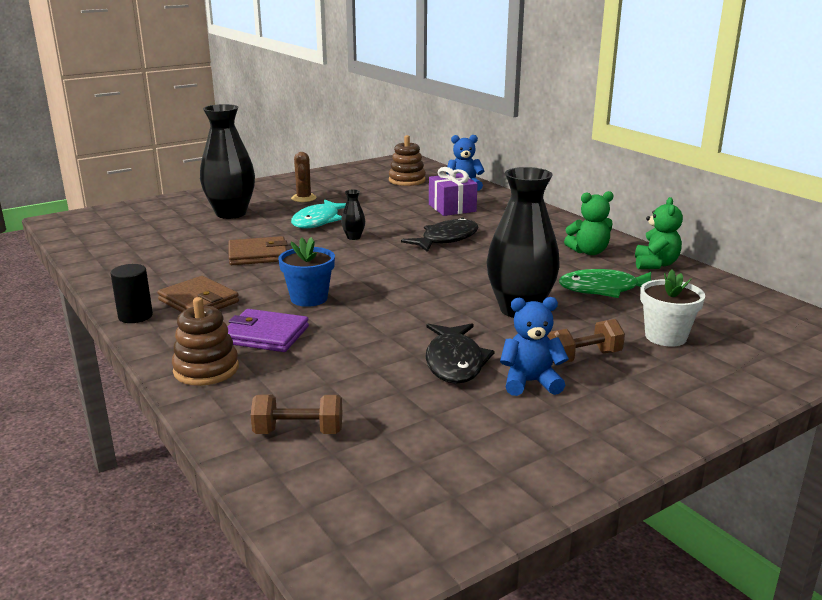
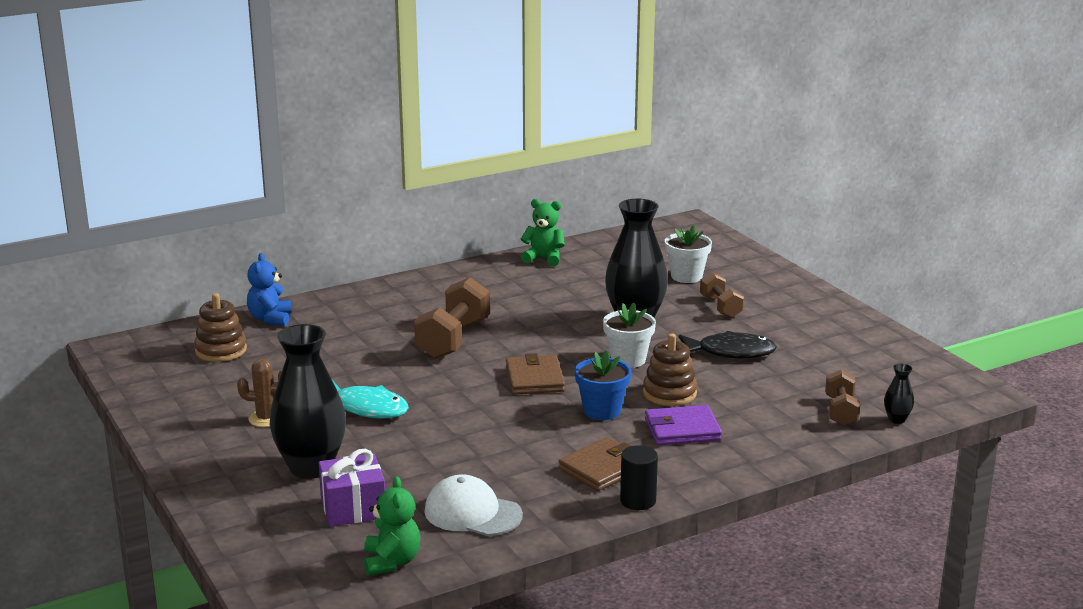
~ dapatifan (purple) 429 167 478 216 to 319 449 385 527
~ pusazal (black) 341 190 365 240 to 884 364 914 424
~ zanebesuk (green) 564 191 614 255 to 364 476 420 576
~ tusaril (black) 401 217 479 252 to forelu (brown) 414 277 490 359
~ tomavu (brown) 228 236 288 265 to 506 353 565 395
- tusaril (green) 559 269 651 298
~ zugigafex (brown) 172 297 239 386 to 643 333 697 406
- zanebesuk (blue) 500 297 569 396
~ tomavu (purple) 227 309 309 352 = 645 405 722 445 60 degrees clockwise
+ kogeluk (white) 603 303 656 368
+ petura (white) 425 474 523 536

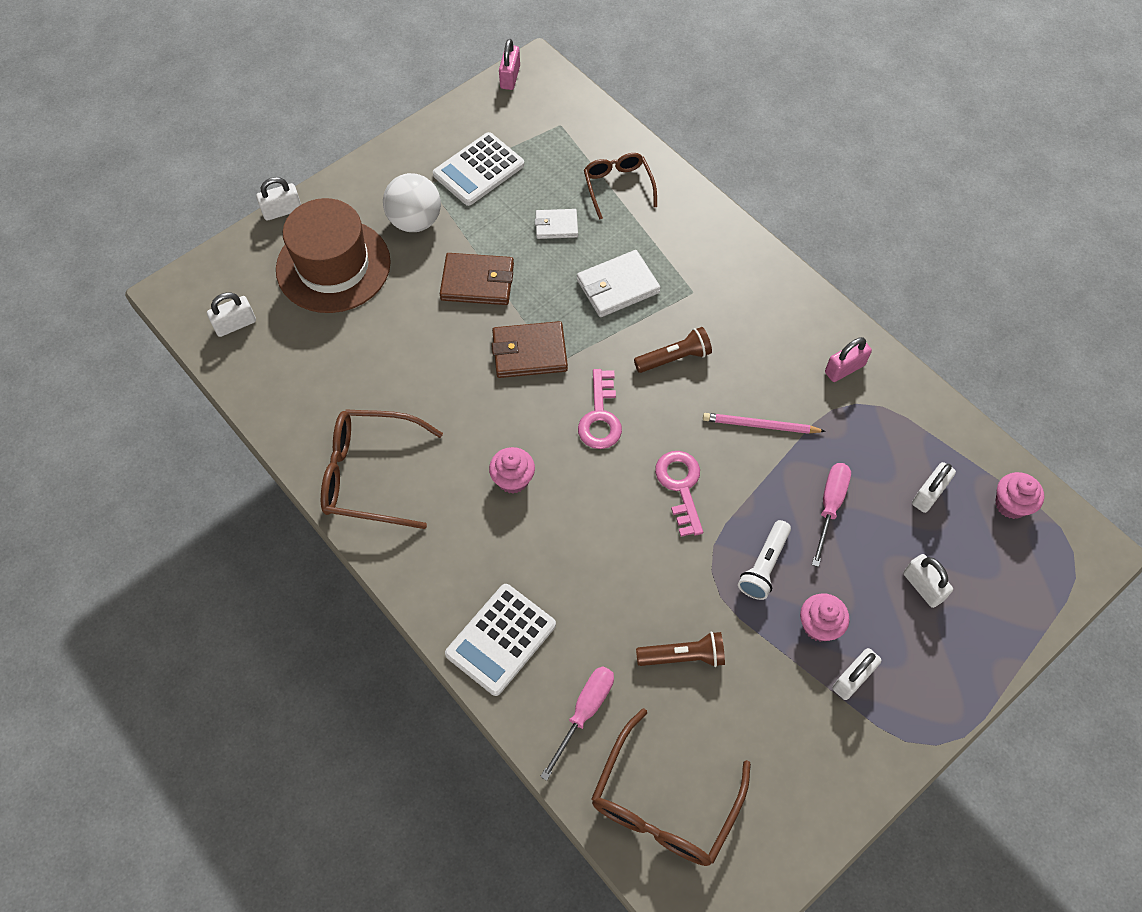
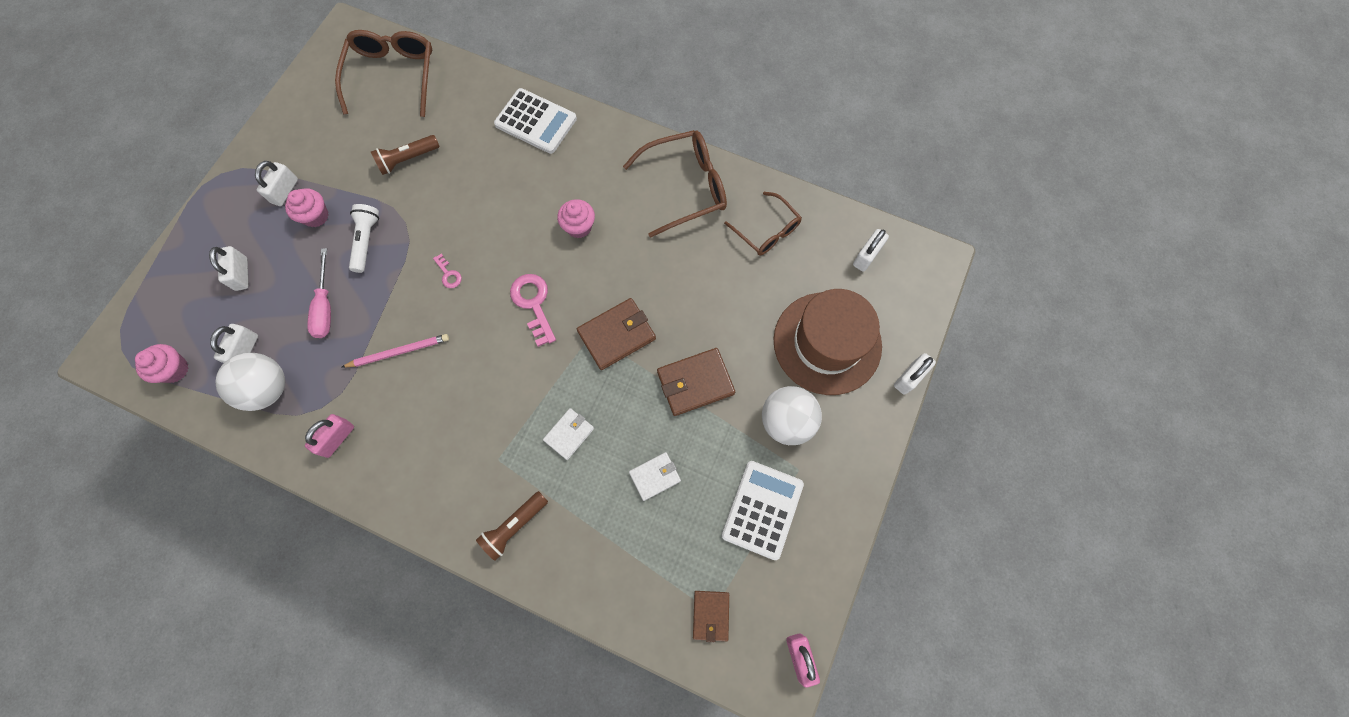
~ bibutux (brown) 584 153 657 220 to 724 192 802 256
~ tomavu (white) 577 250 661 317 = 543 408 594 460 x0.62
~ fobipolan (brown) 634 327 712 373 to 476 491 548 561
~ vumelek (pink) 655 451 703 537 = 433 254 462 288 x0.53
~ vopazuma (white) 903 554 953 608 = 209 246 249 291 45 degrees clockwise
~ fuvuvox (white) 445 584 556 696 = 494 88 577 154 105 degrees clockwise
- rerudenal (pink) 540 666 614 781
+ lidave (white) 215 353 285 411
+ tomavu (brown) 693 591 729 642

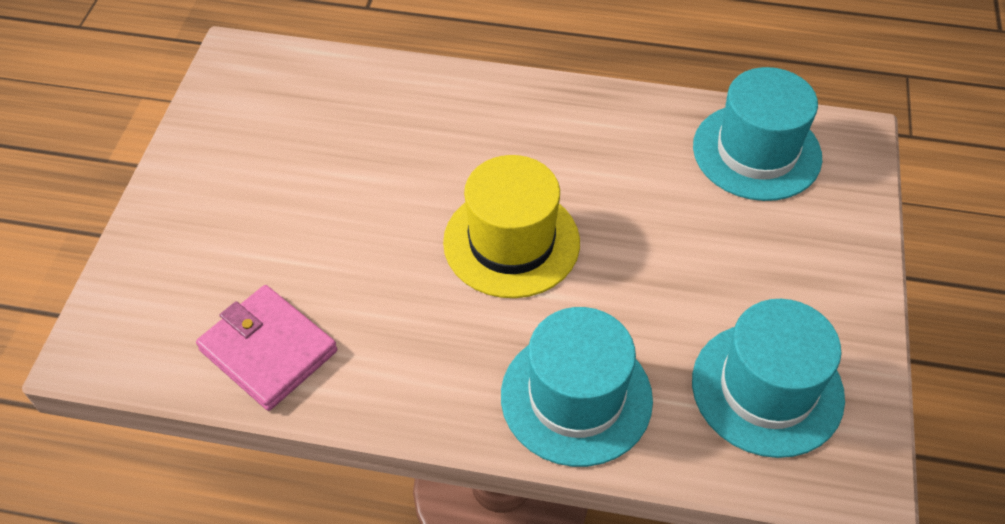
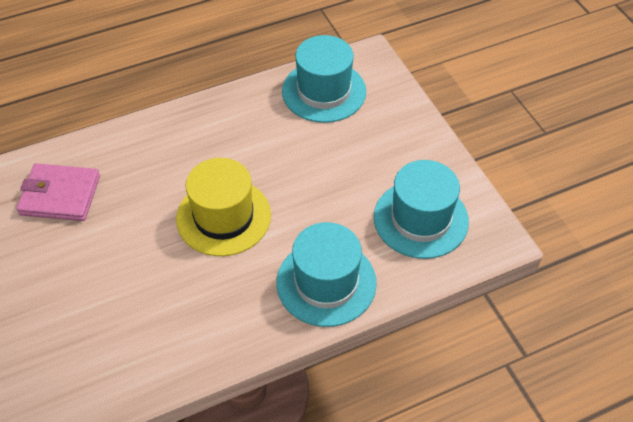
~ tomavu (pink) 196 285 337 411 to 16 164 100 221

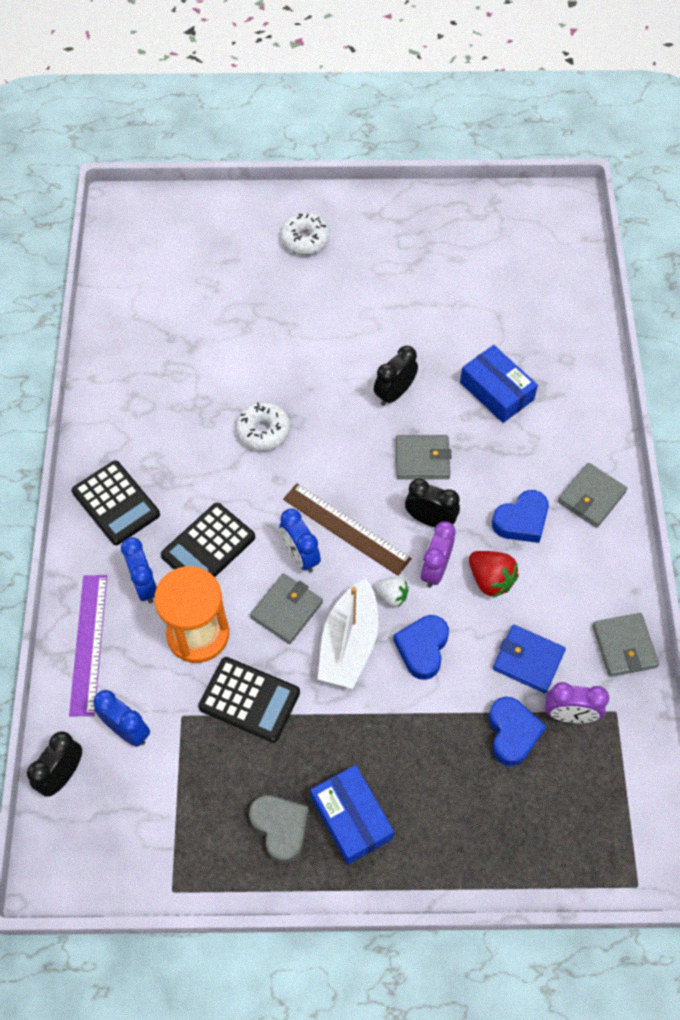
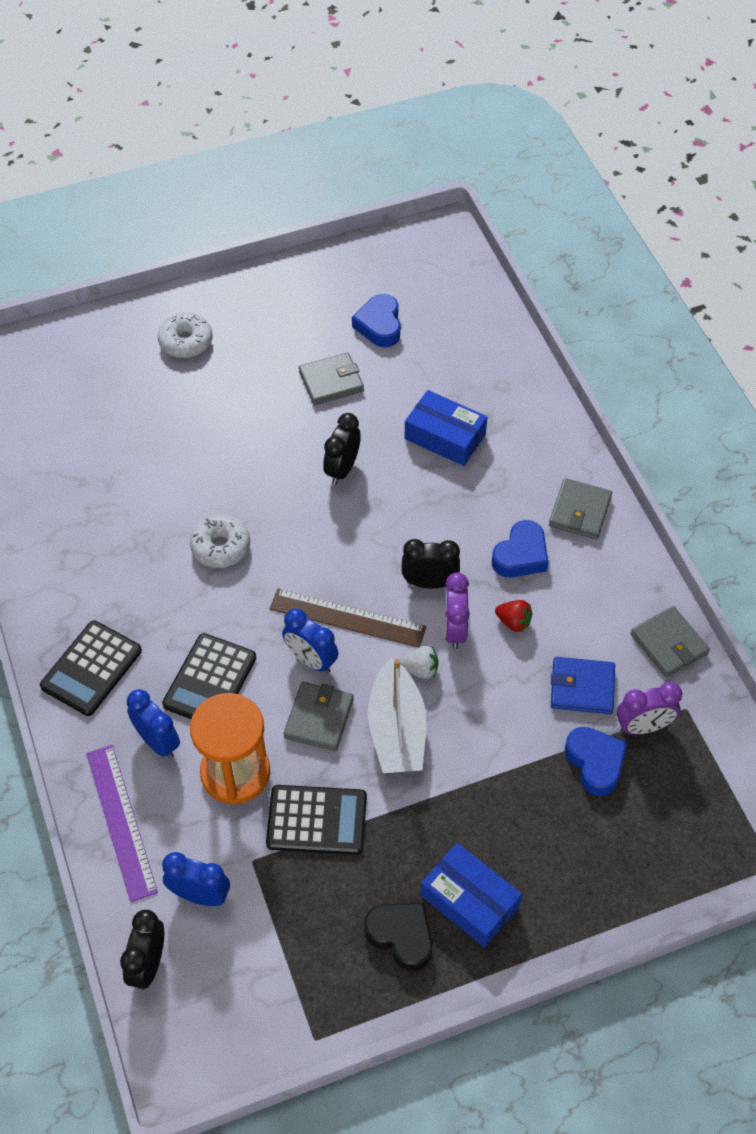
~ tomavu (grey) 396 435 452 479 to 299 353 364 405
~ fuvuvox (black) 72 460 160 545 = 40 620 142 716 90 degrees clockwise
~ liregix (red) 469 551 519 598 = 495 600 533 632 x0.66
~ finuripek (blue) 393 615 449 680 to 352 294 400 347
~ finuripek (grey) 249 795 309 863 to finuripek (black) 364 903 433 971

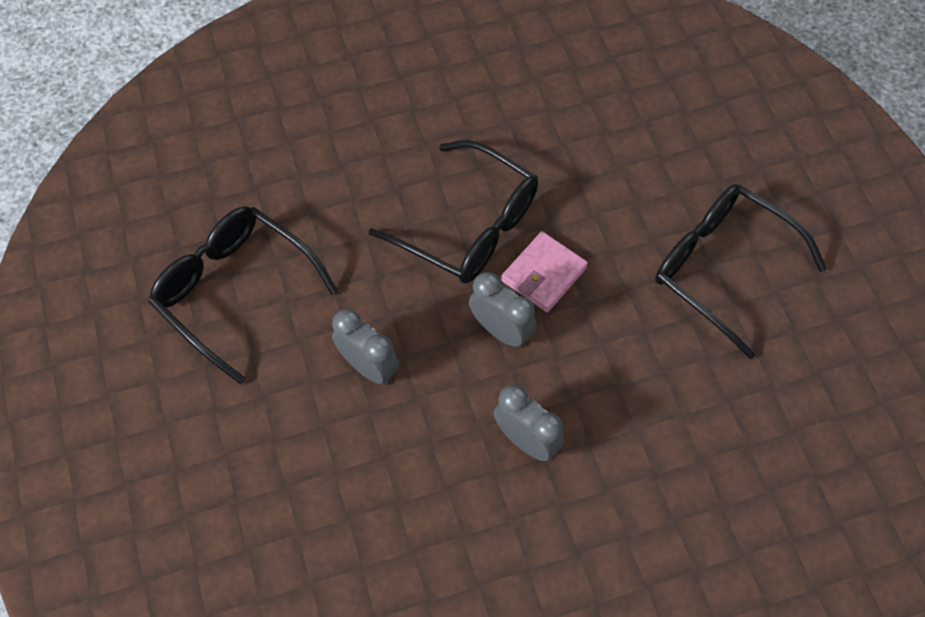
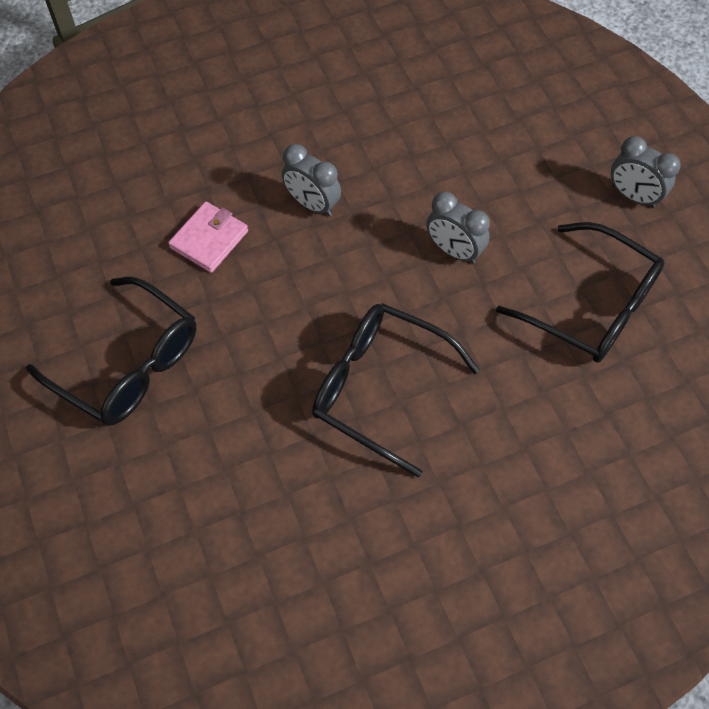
~ tomavu (pink) 501 231 588 313 to 168 202 248 273
~ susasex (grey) 469 272 536 348 to 611 136 681 208

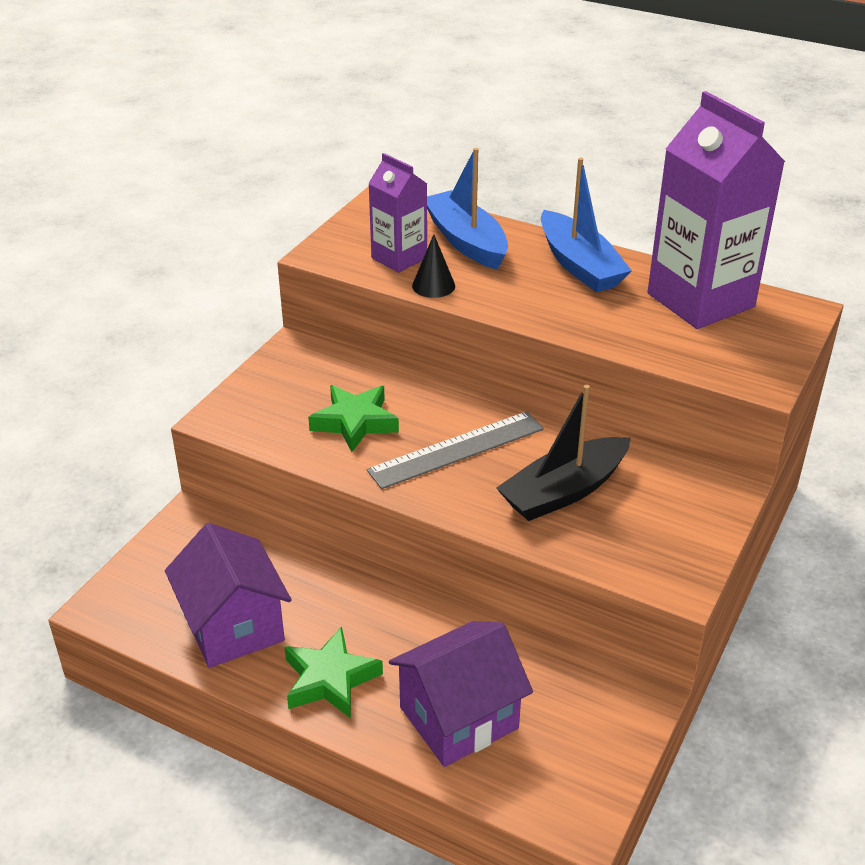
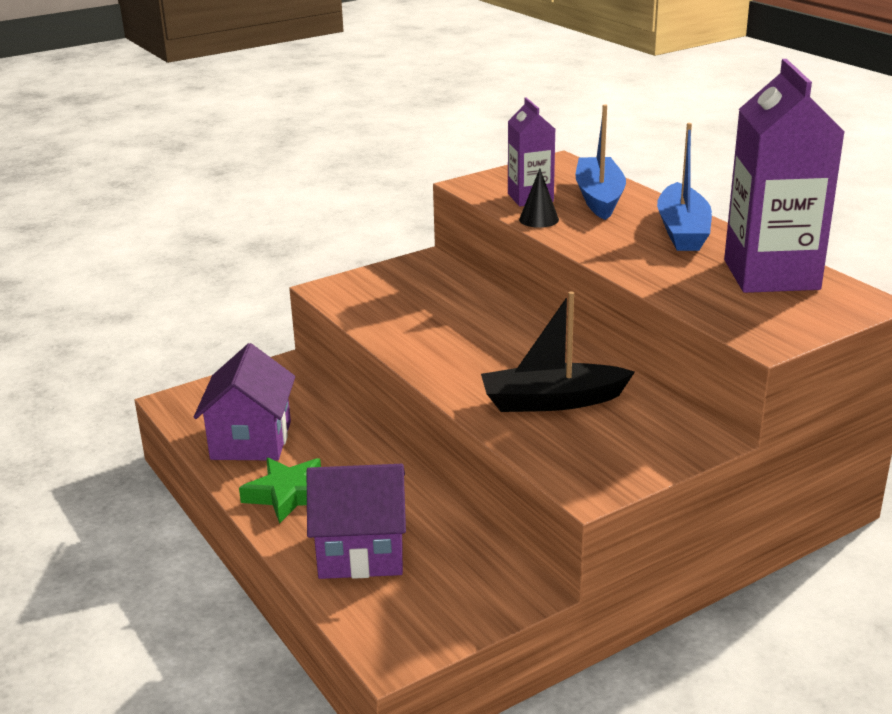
- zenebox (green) 308 385 399 452
- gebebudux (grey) 367 411 544 489

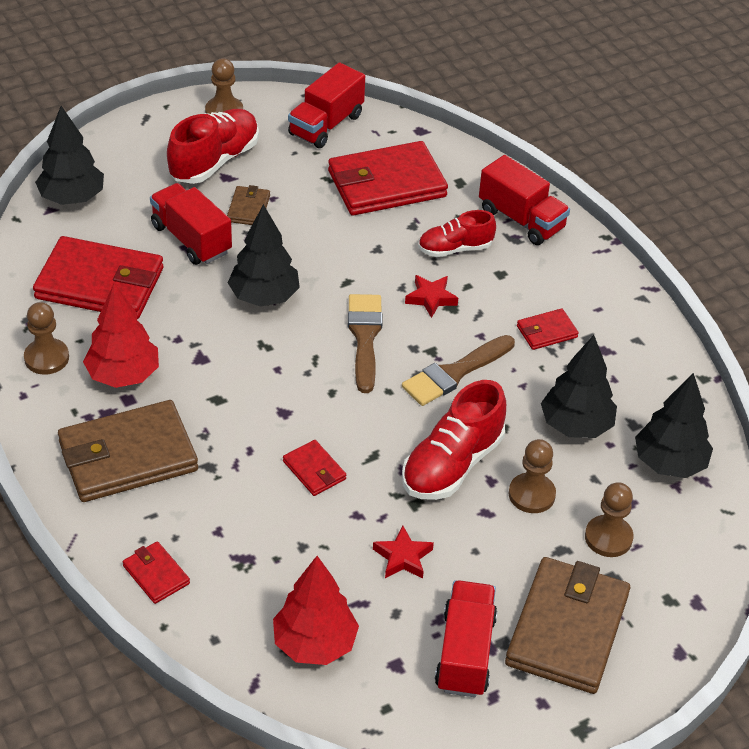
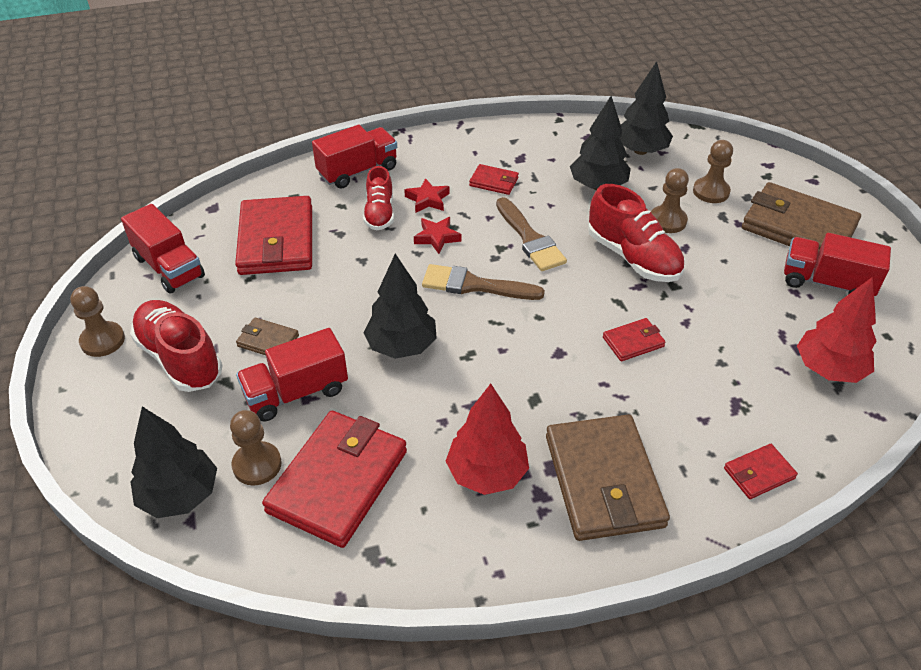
~ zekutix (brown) 24 302 69 374 to 230 410 282 486
~ tomavu (red) 517 308 579 350 = 469 164 519 195 60 degrees counterclockwise
~ zenebox (red) 373 525 434 579 to 404 178 450 213

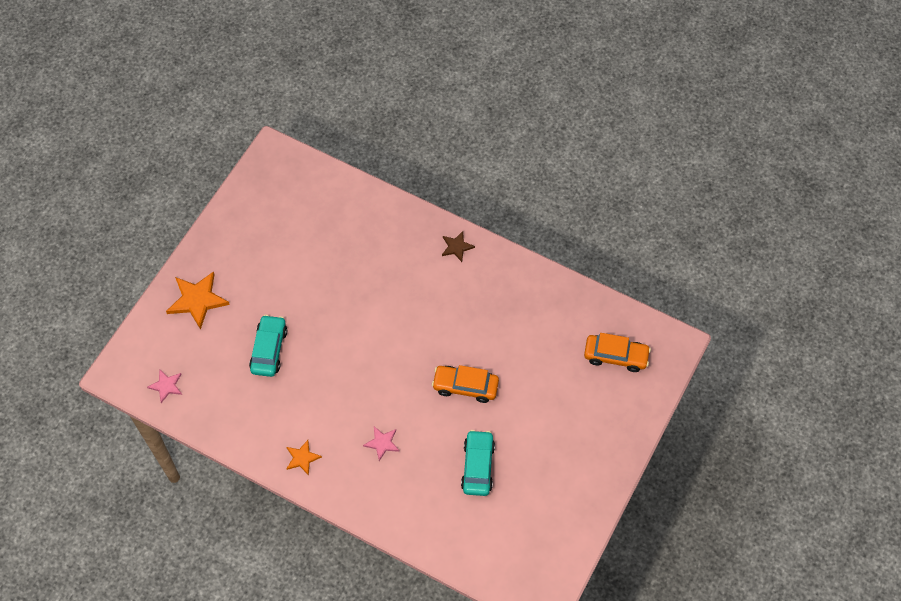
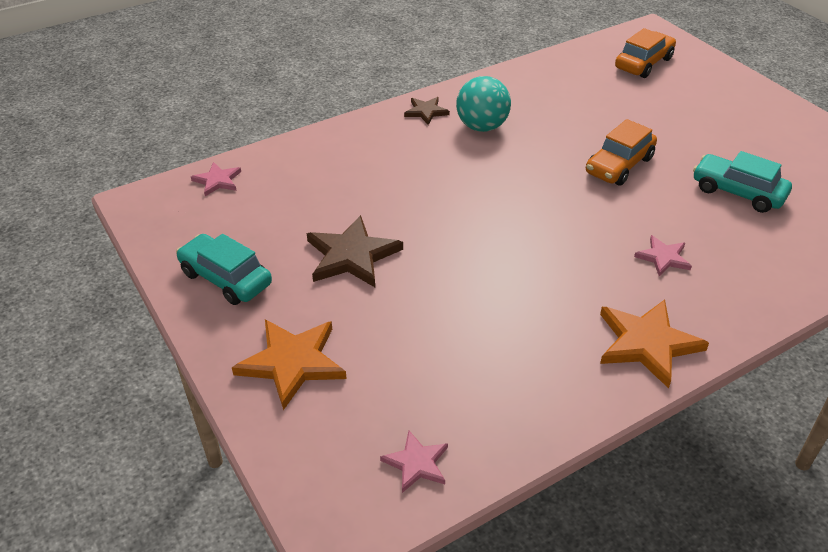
~ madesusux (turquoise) 249 315 287 377 to 176 234 272 305
~ zenebox (orange) 286 440 322 475 = 600 300 709 388 x1.78
+ lidave (turquoise) 456 76 511 132
+ zenebox (pink) 191 162 241 196
+ zenebox (brown) 307 215 403 287

